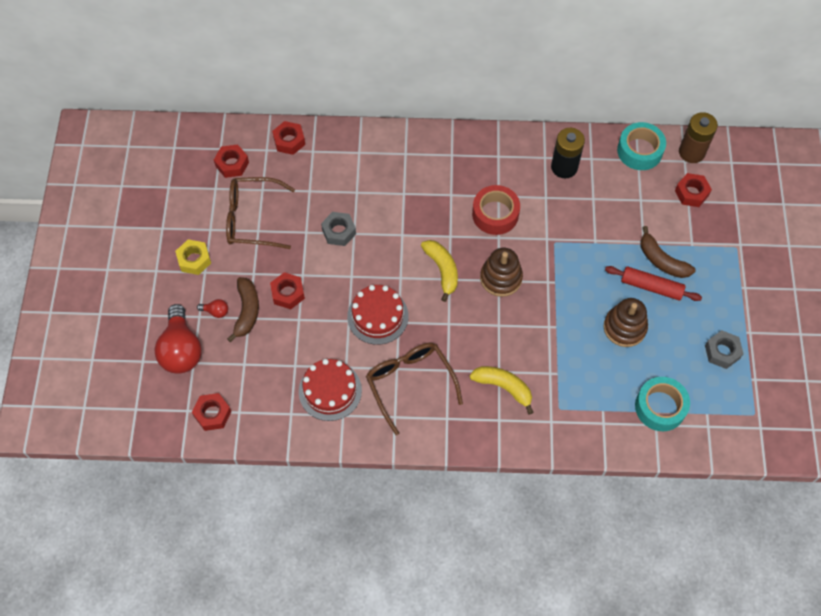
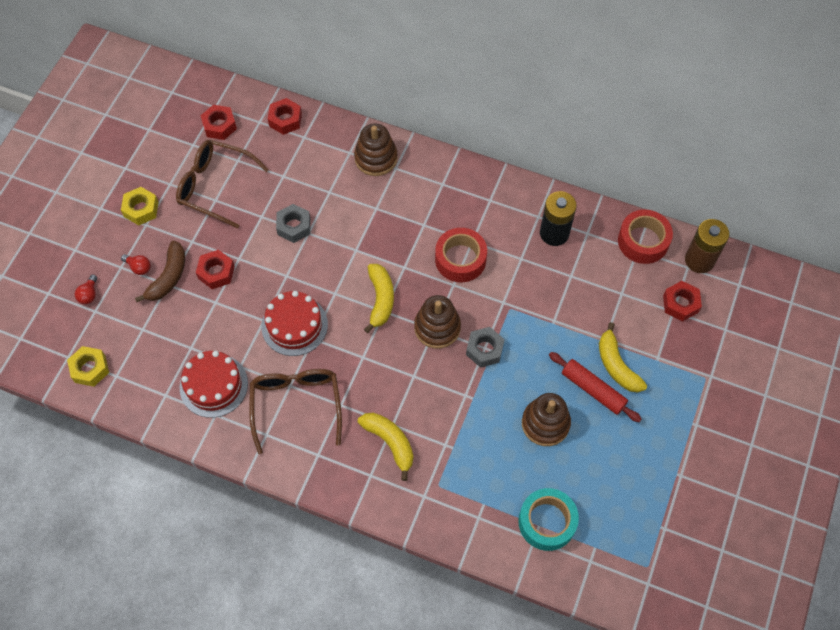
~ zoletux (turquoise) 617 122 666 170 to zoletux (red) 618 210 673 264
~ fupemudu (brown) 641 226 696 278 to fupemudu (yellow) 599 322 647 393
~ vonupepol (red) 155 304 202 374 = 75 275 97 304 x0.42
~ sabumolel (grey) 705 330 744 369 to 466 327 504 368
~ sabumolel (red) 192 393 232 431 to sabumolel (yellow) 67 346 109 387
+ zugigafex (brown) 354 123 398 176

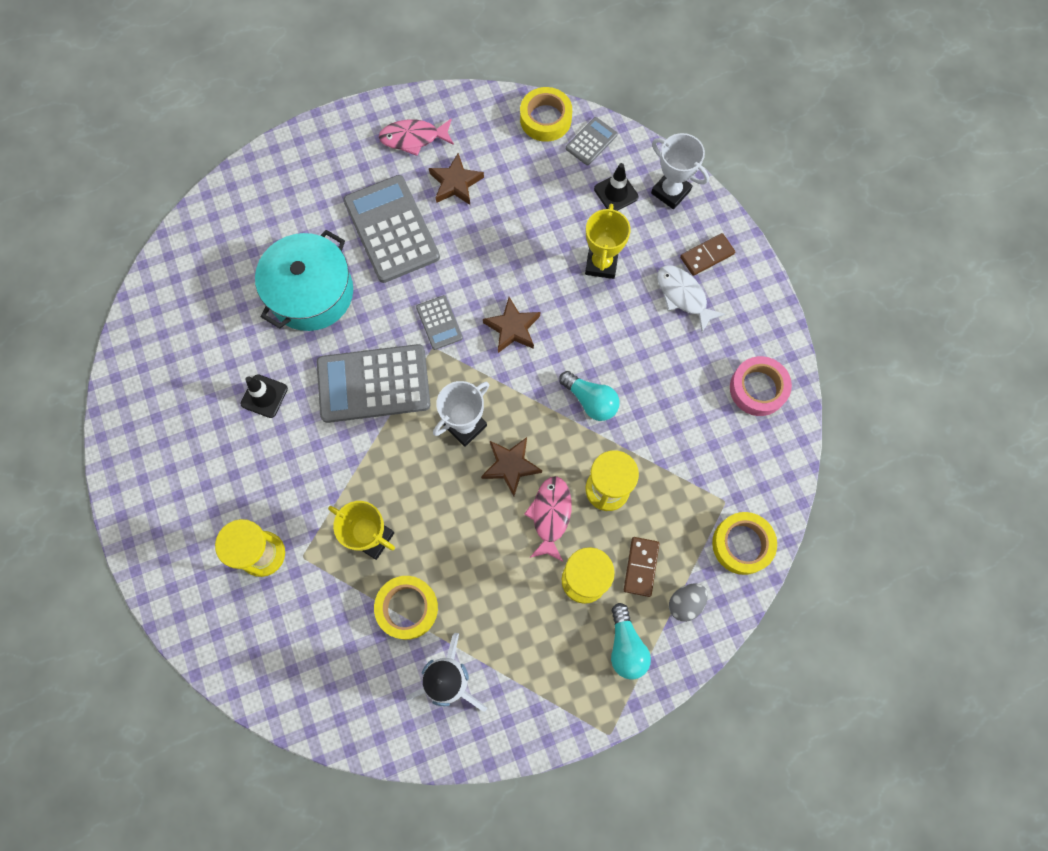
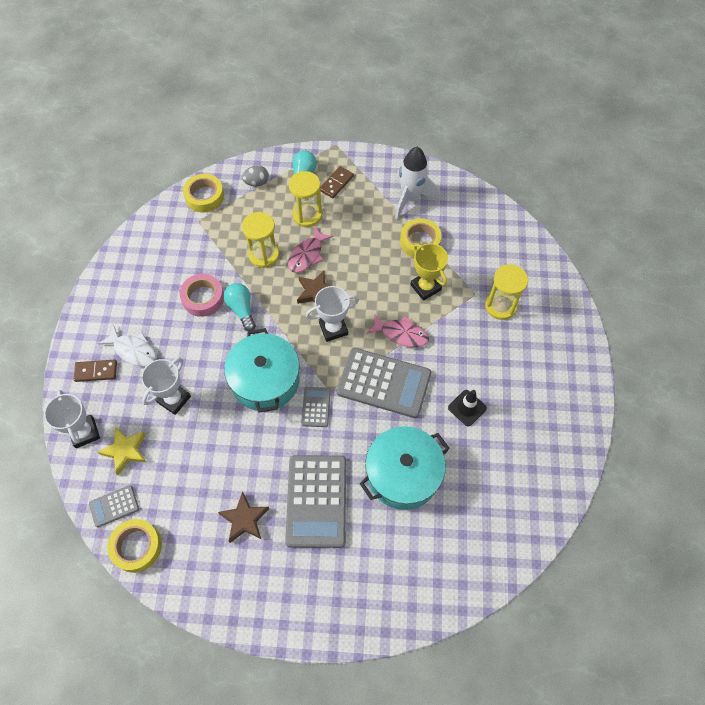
~ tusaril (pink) 379 118 454 156 to 366 313 429 347
~ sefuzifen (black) 594 163 639 211 to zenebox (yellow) 98 427 146 475
~ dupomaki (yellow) 585 204 630 279 to dupomaki (white) 141 358 191 415
~ tusaril (white) 657 265 725 332 = 98 325 156 366 45 degrees counterclockwise
~ zenebox (brown) 483 297 540 353 to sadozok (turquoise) 224 328 300 413
~ zoletux (pink) 730 356 792 416 to 180 274 224 317
~ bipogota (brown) 624 537 659 597 to 320 166 354 198

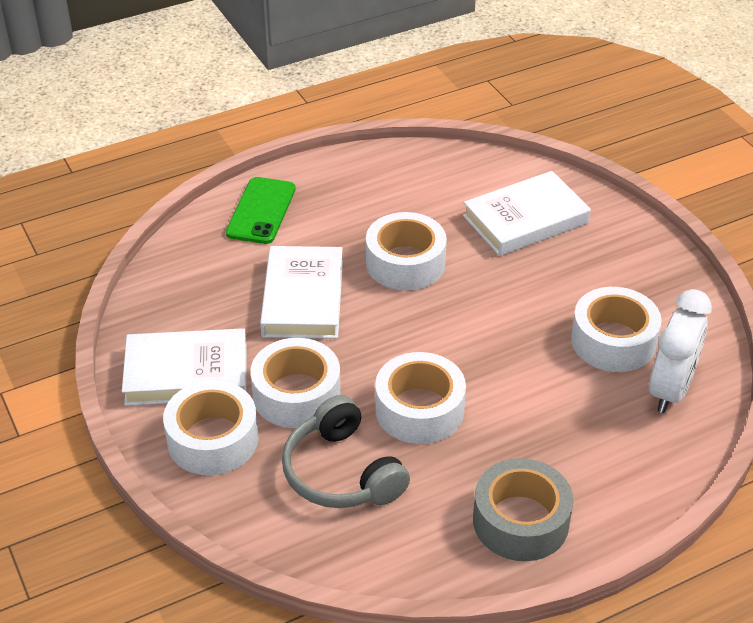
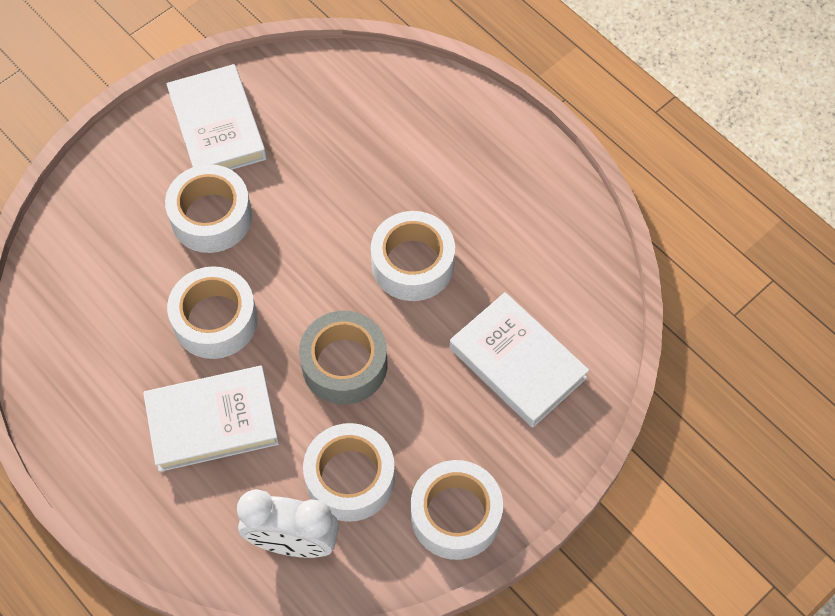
- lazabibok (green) 226 177 296 244
~ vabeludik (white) 260 246 343 339 to 143 366 279 472
~ zoletux (white) 163 380 258 475 to 411 460 503 560
- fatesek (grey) 282 395 410 508
~ zoletux (grey) 473 458 573 561 to 299 311 387 405

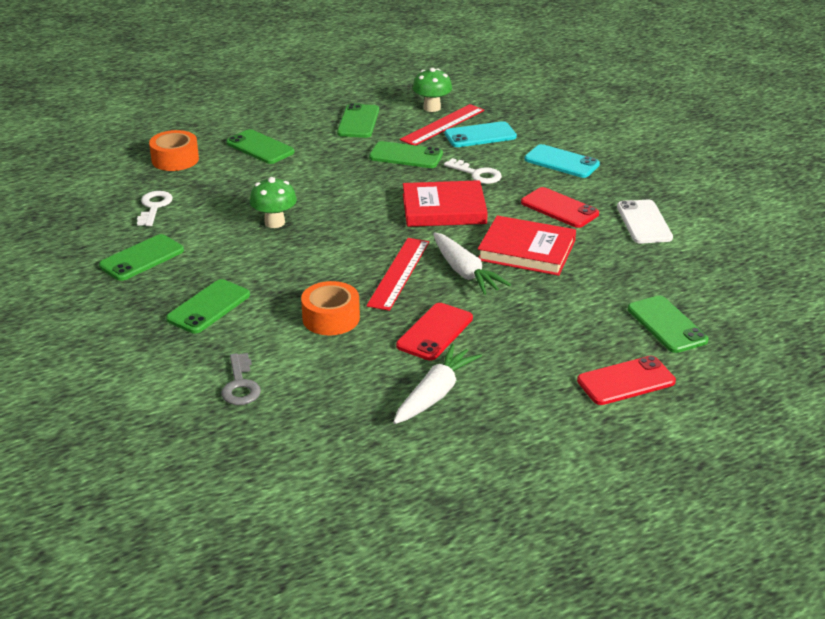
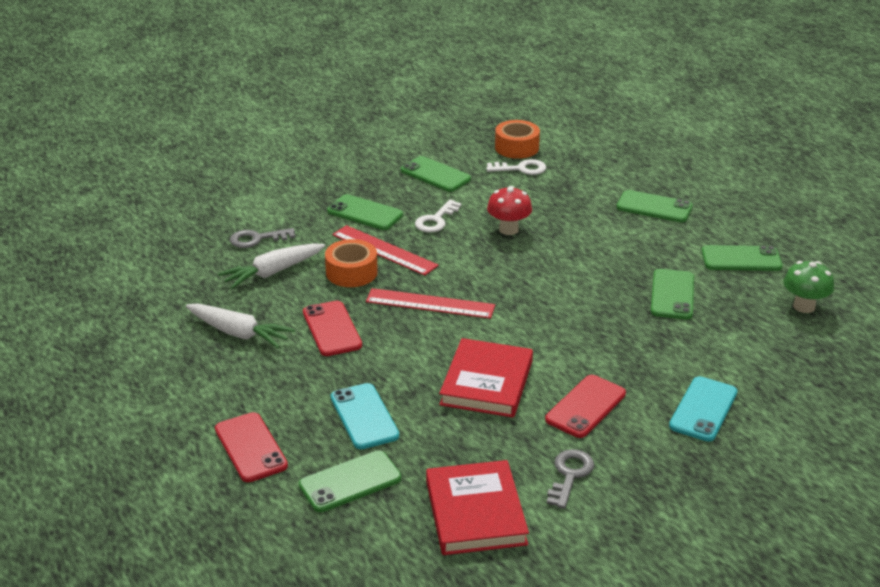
~ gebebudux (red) 400 104 484 145 to 332 225 439 276
~ lazabibok (turquoise) 444 121 517 147 to 331 383 399 449
~ lazabibok (green) 226 129 295 164 = 617 190 693 222 75 degrees clockwise
~ zoletux (orange) 149 130 199 171 to 495 120 540 159
~ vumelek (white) 444 158 502 184 to 415 200 462 232
~ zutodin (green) 250 177 297 228 to zutodin (red) 487 186 532 235
~ vabeludik (red) 403 180 488 227 to 426 460 529 555
~ lazabibok (white) 617 200 673 244 to vumelek (grey) 547 449 594 509
~ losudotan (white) 433 232 511 295 to 218 243 325 289
~ lazabibok (red) 396 303 473 360 = 303 301 362 356 45 degrees clockwise

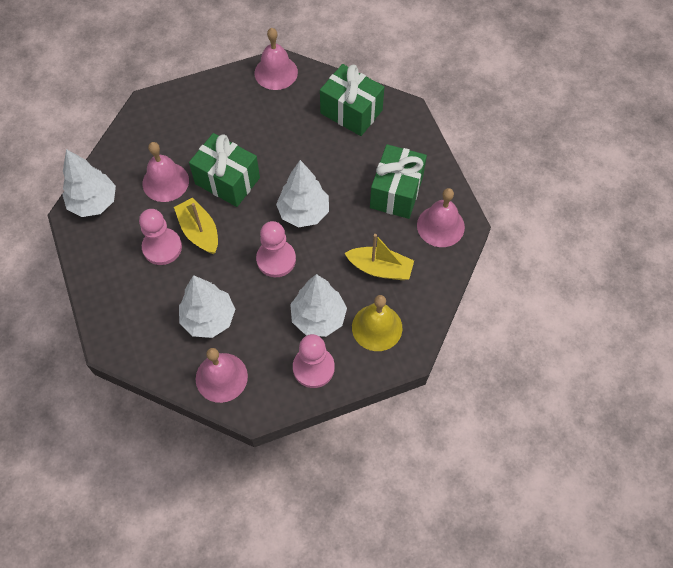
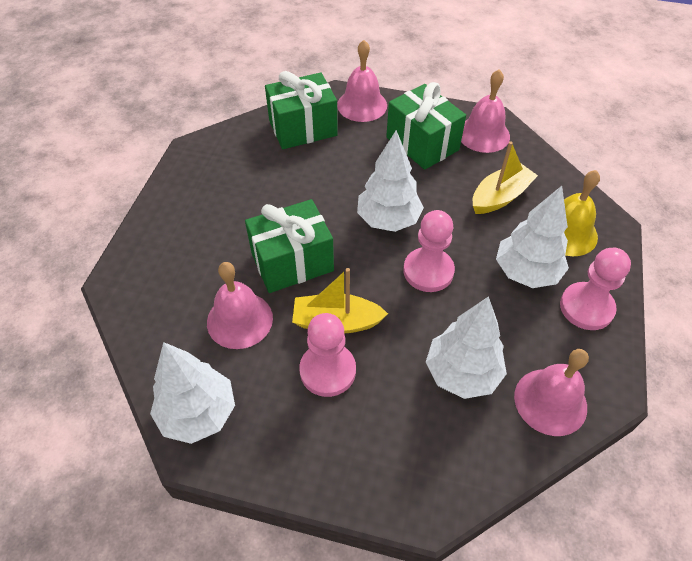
~ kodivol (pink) 255 28 298 90 to 337 40 387 122

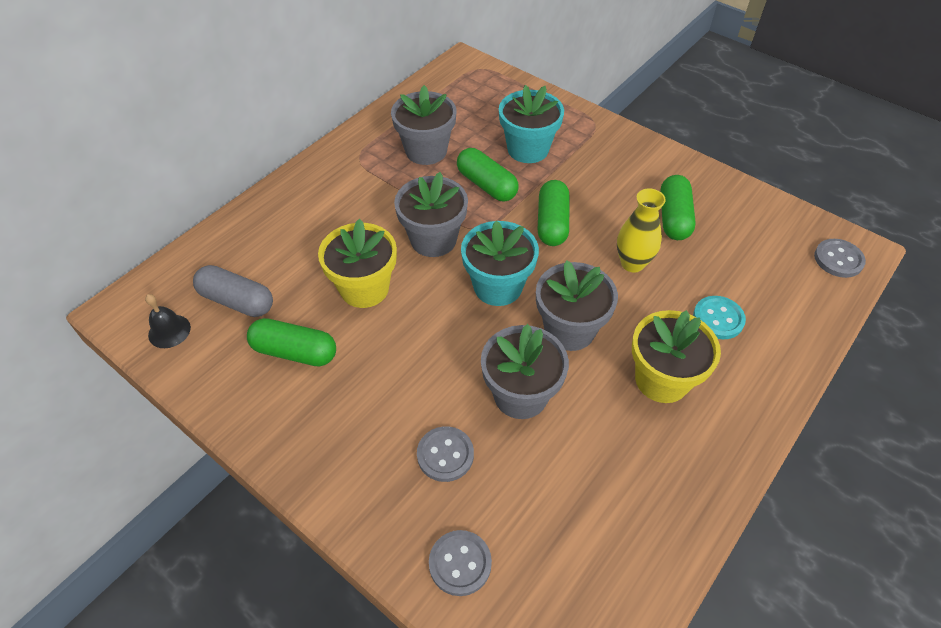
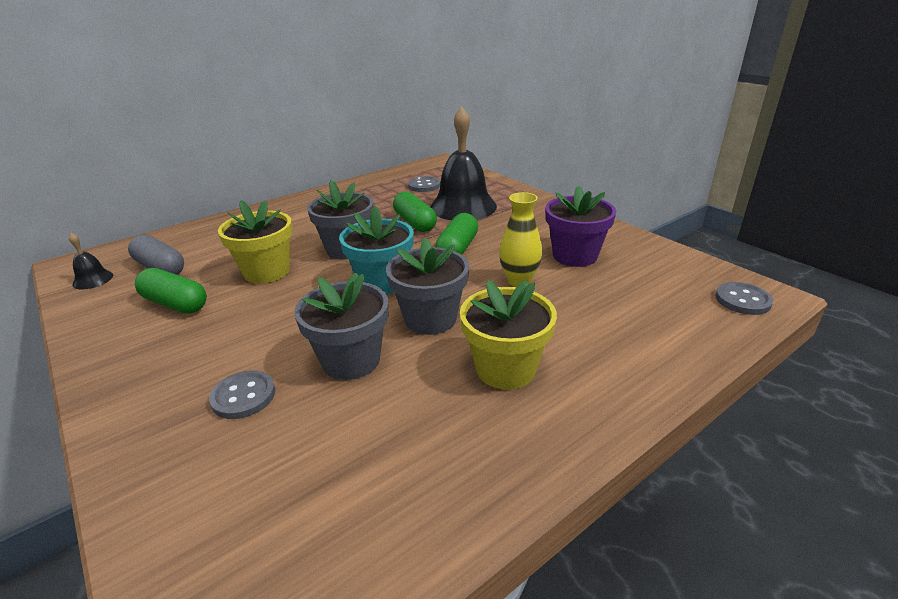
- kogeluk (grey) 391 85 457 165
~ kogeluk (turquoise) 499 85 564 163 to kodivol (black) 430 107 497 220
~ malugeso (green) 660 175 696 240 to kogeluk (purple) 545 186 616 267
- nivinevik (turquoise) 693 296 746 339
~ nivinevik (grey) 429 530 492 596 to 408 176 441 192

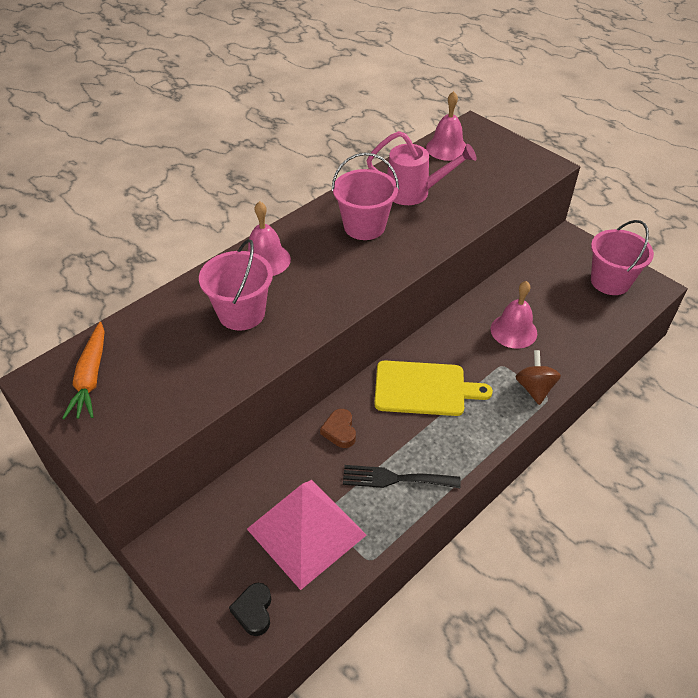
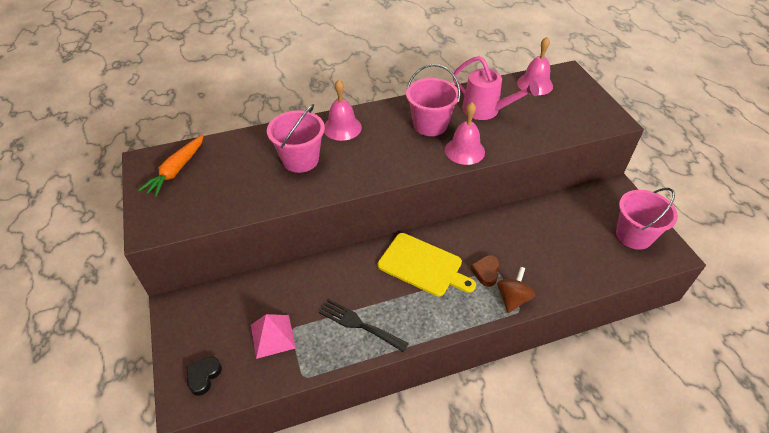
~ kodivol (pink) 491 281 537 349 to 445 102 485 165
~ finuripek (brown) 320 409 356 448 to 471 255 500 287
~ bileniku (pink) 247 480 366 590 = 251 314 296 359 x0.58

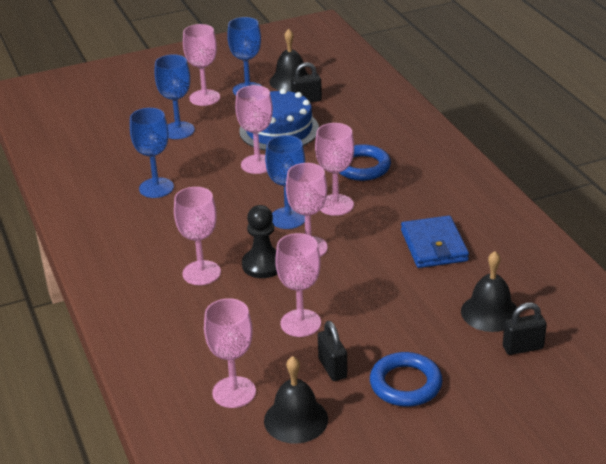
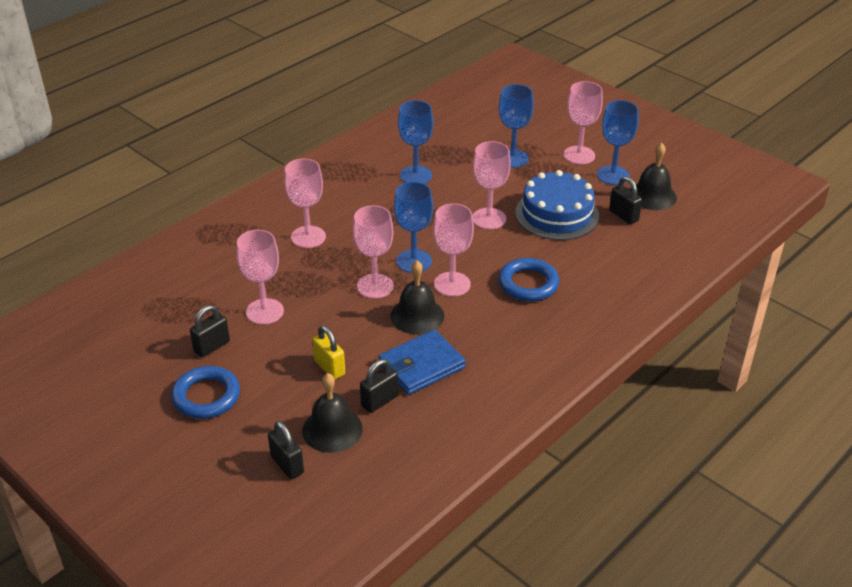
- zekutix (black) 242 205 277 278
- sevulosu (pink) 204 298 256 408
~ kodivol (black) 264 356 328 444 to 390 261 444 334
+ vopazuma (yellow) 312 325 345 379
+ vopazuma (black) 360 359 398 413

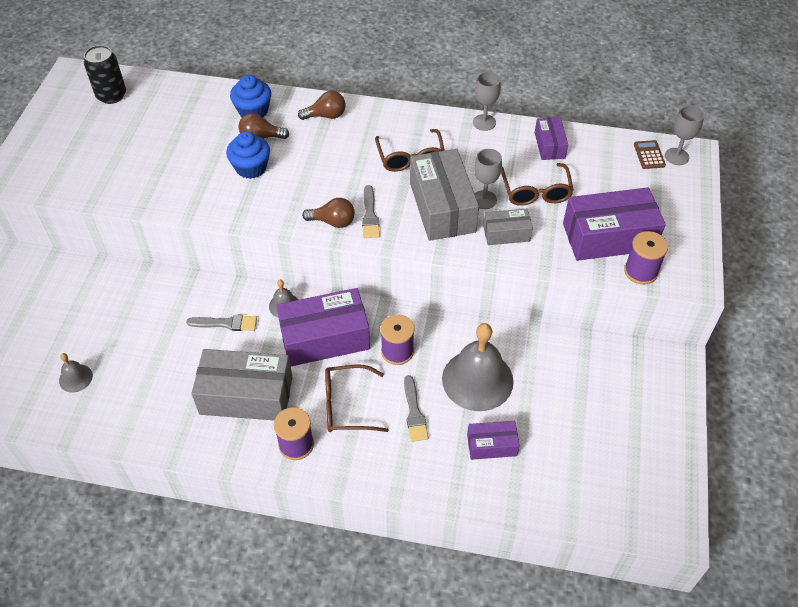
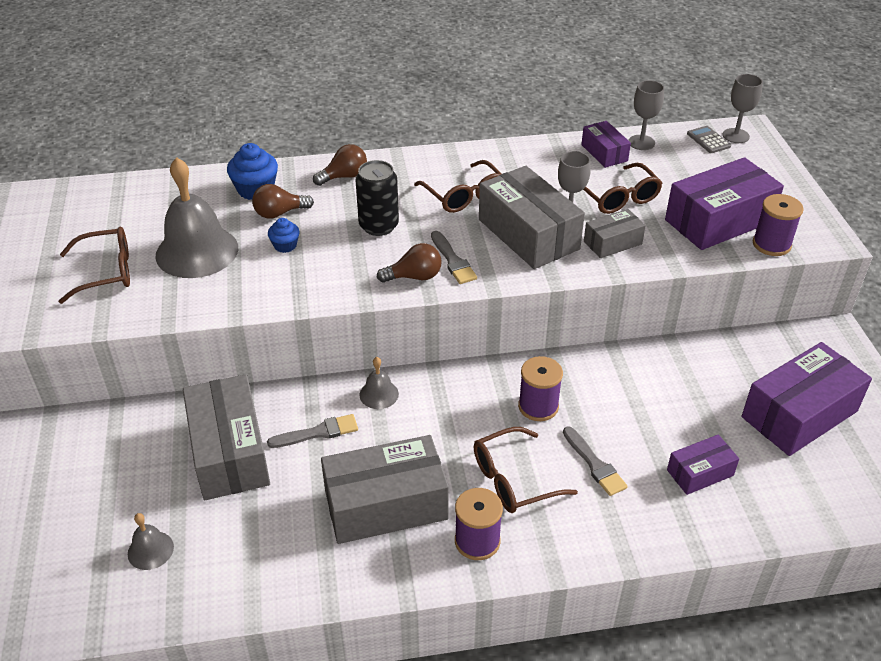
~ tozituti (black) 84 45 126 104 to 356 160 399 236
~ sevulosu (grey) 473 72 501 131 to 628 80 664 150
~ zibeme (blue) 226 131 270 179 = 268 218 300 253 x0.59
~ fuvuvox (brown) 634 140 666 169 to fuvuvox (grey) 687 126 731 153
~ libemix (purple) 276 288 370 366 to 742 342 872 456
~ kodivol (grey) 442 323 514 411 to 156 157 238 278
+ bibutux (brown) 59 227 130 304
+ libemix (grey) 183 374 270 500

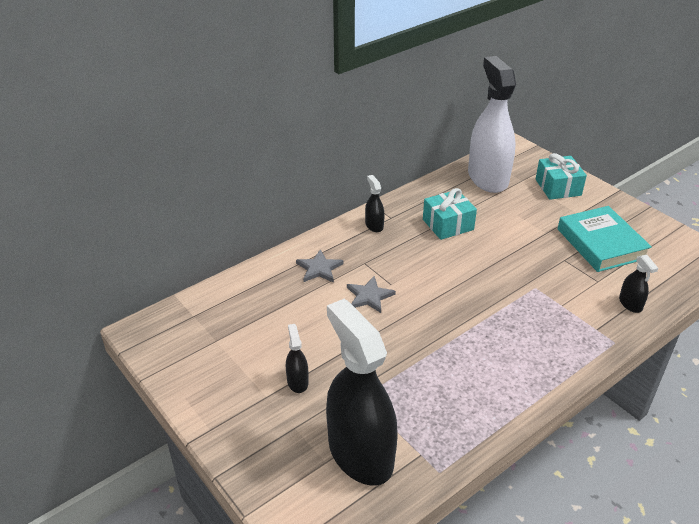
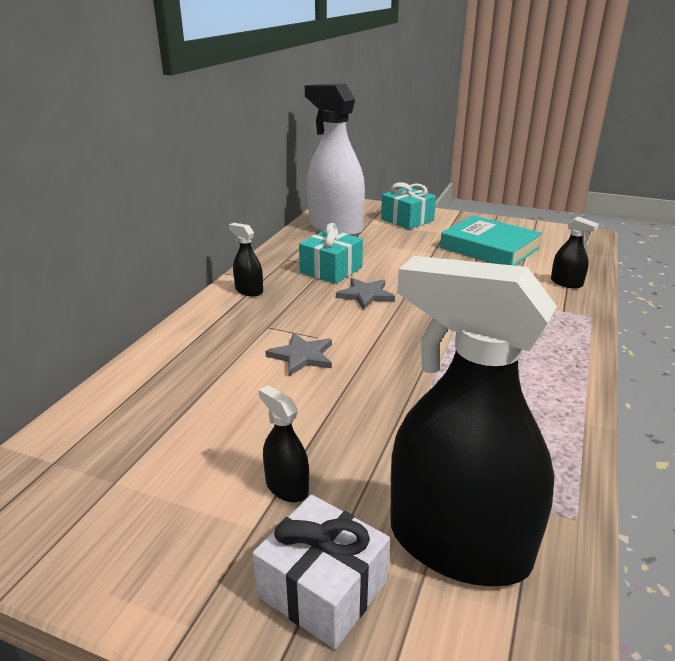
~ zenebox (grey) 296 249 344 283 to 336 278 395 310
+ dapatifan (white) 252 495 390 649

